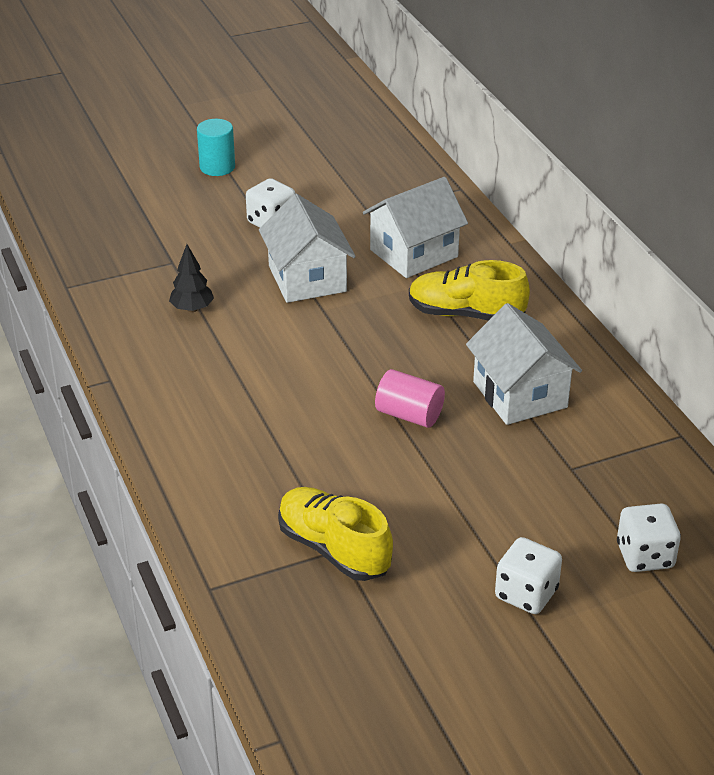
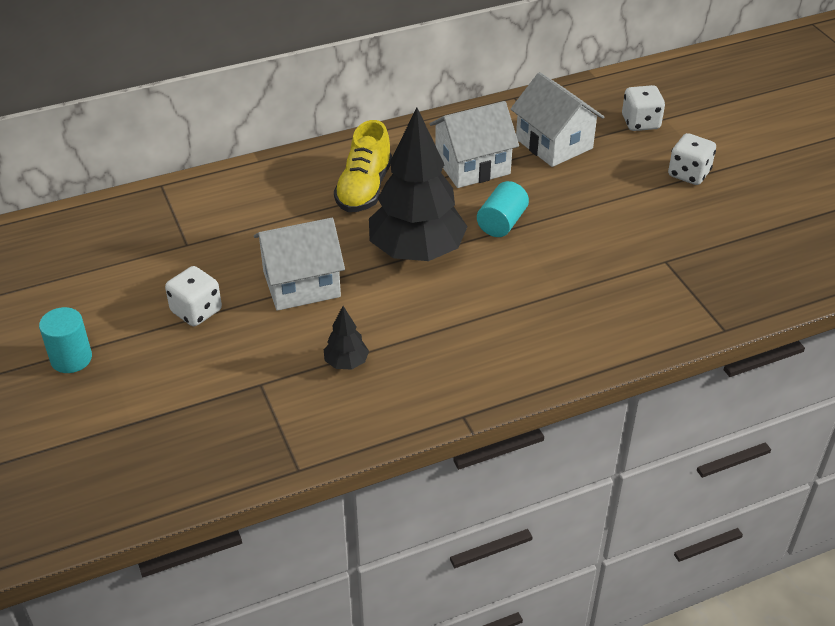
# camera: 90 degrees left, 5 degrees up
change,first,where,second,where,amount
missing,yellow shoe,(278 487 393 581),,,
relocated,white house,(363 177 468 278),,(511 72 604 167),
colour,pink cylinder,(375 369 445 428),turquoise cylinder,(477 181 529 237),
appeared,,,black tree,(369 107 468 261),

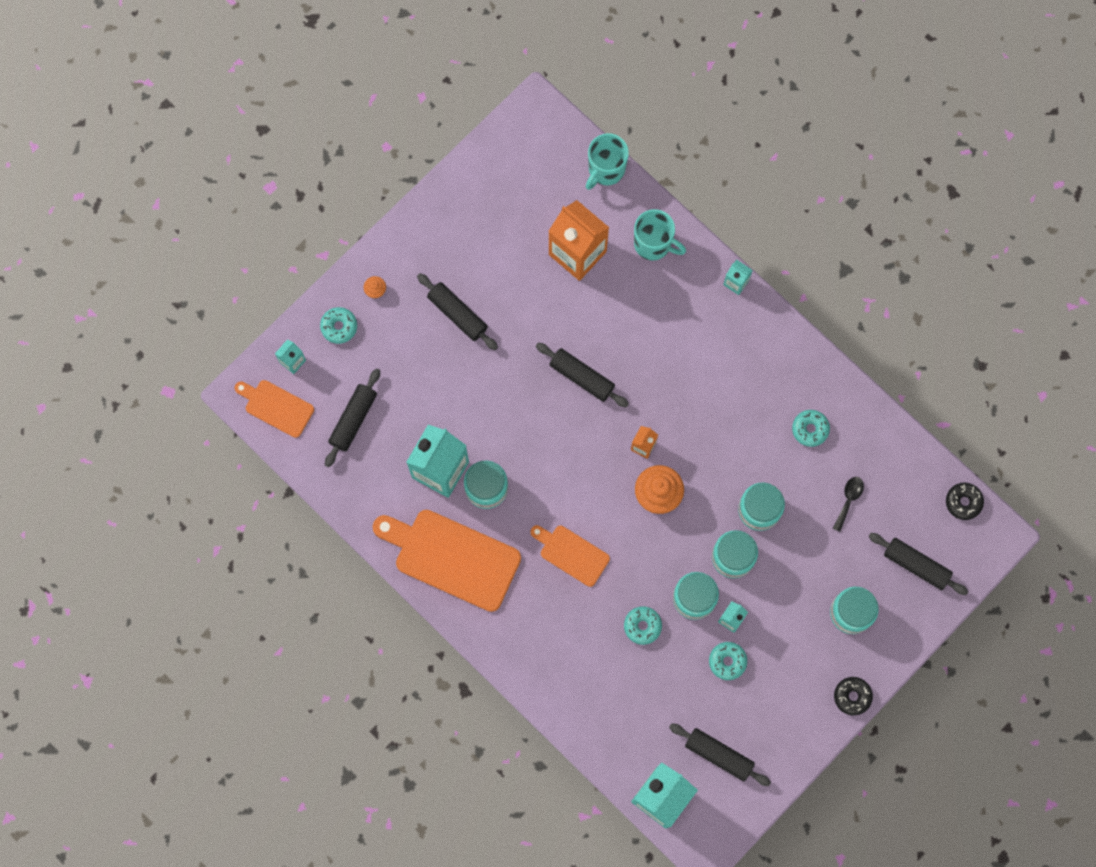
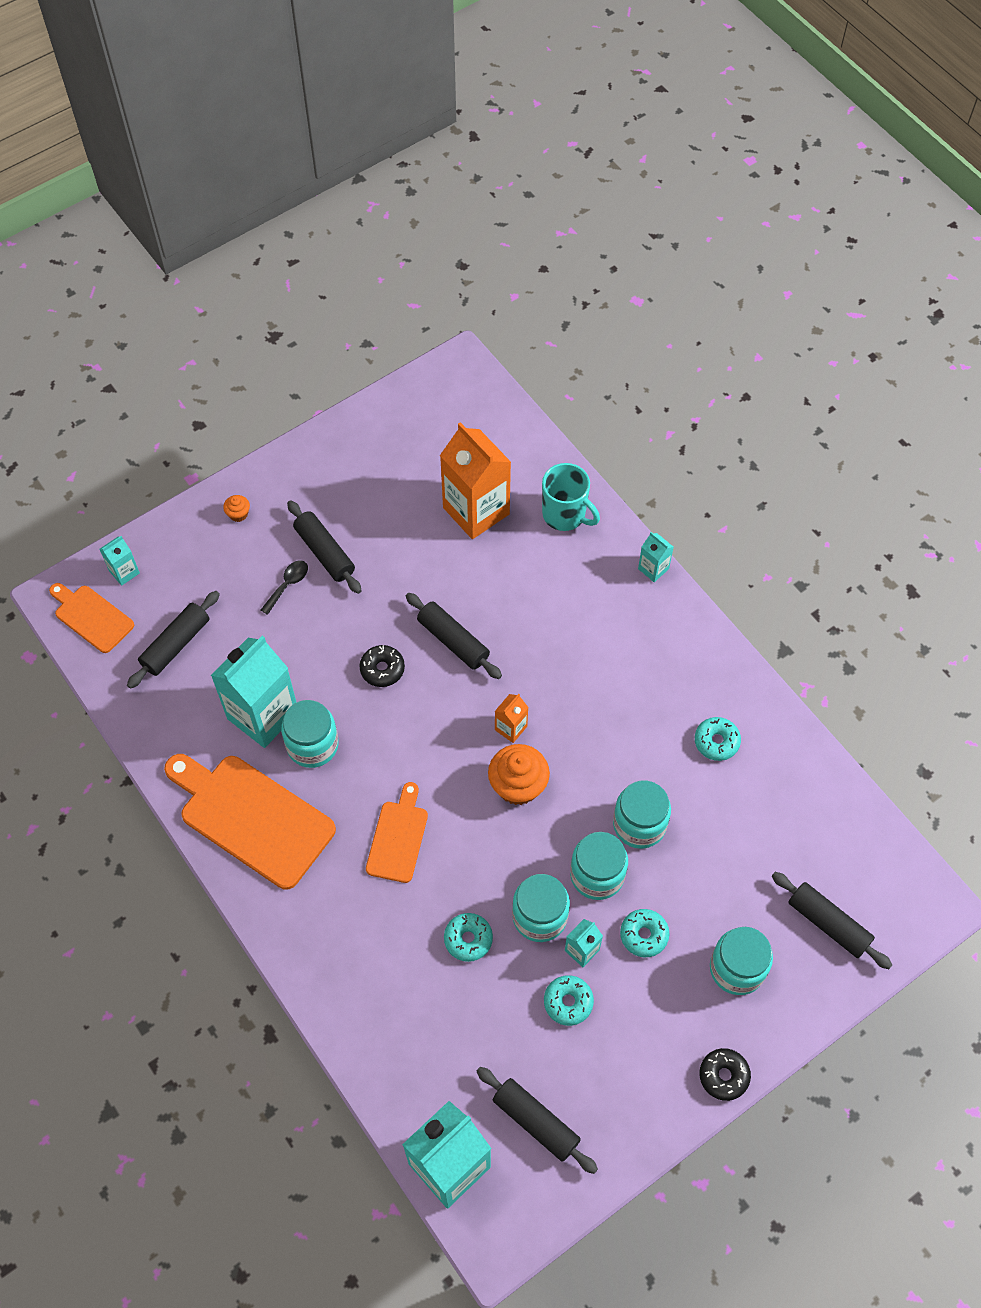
# camera: 10 degrees right, 15 degrees down
change,first,where,second,where,amount
relocated,turquoise donut,(320 307 357 344),,(620 909 669 957),
spun,orange cutting board,(530 525 610 587),,(366 782 428 883),60 degrees clockwise
missing,turquoise mug,(586 133 629 190),,,
relocated,black spoon,(833 477 864 532),,(261 560 308 615),
relocated,black donut,(946 482 984 520),,(360 645 405 687),

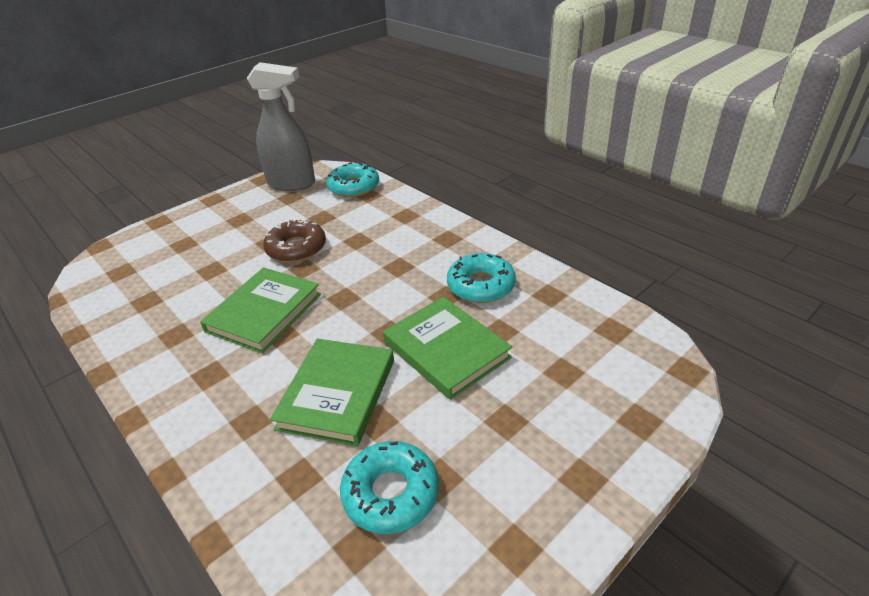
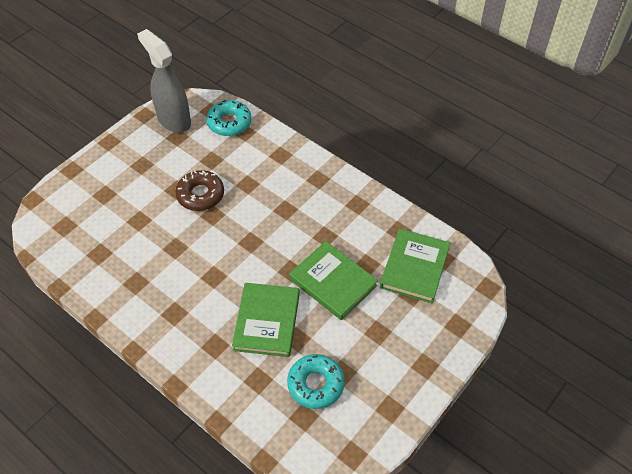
# camera: 10 degrees left, 15 degrees up
change,first,where,second,where,amount
relocated,green book,(200 267 321 354),,(380 229 450 303),
spun,grey spray bottle,(247 62 315 191),,(137 29 191 133),135 degrees counterclockwise
missing,turquoise donut,(447 253 516 303),,,

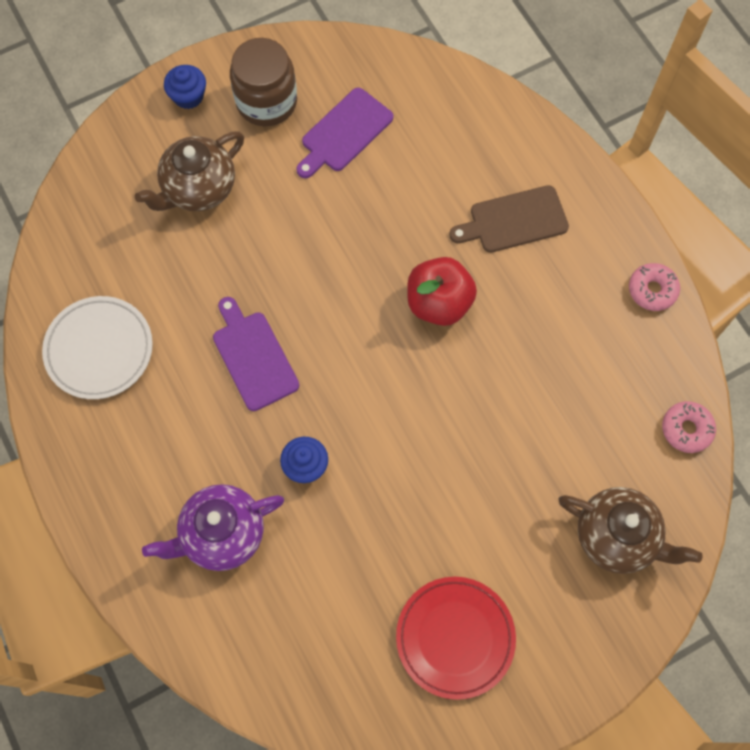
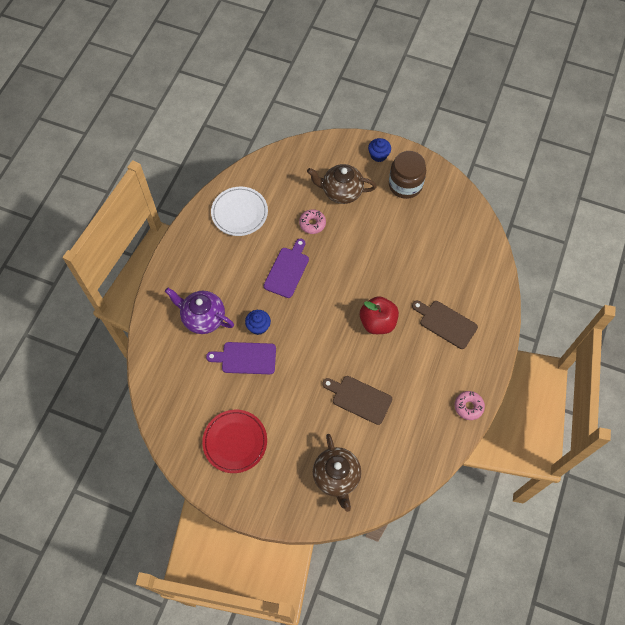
# camera: 50 degrees right, 5 degrees down
change,first,where,second,where,amount
relocated,purple cutting board,(296 88 394 178),,(206 342 276 374),
relocated,pink donut,(662 401 716 453),,(299 209 326 234),
appeared,,,brown cutting board,(322 376 392 425),

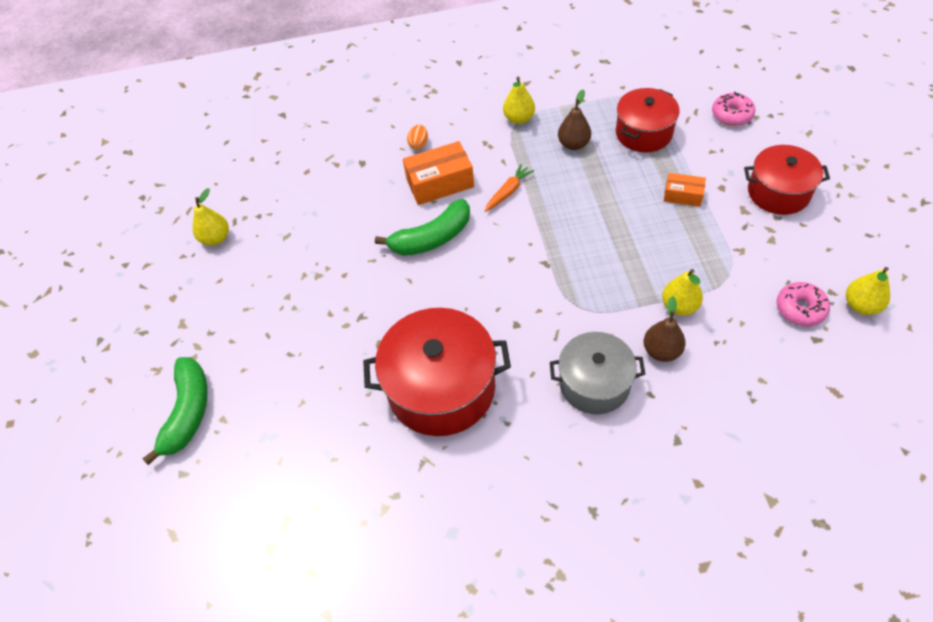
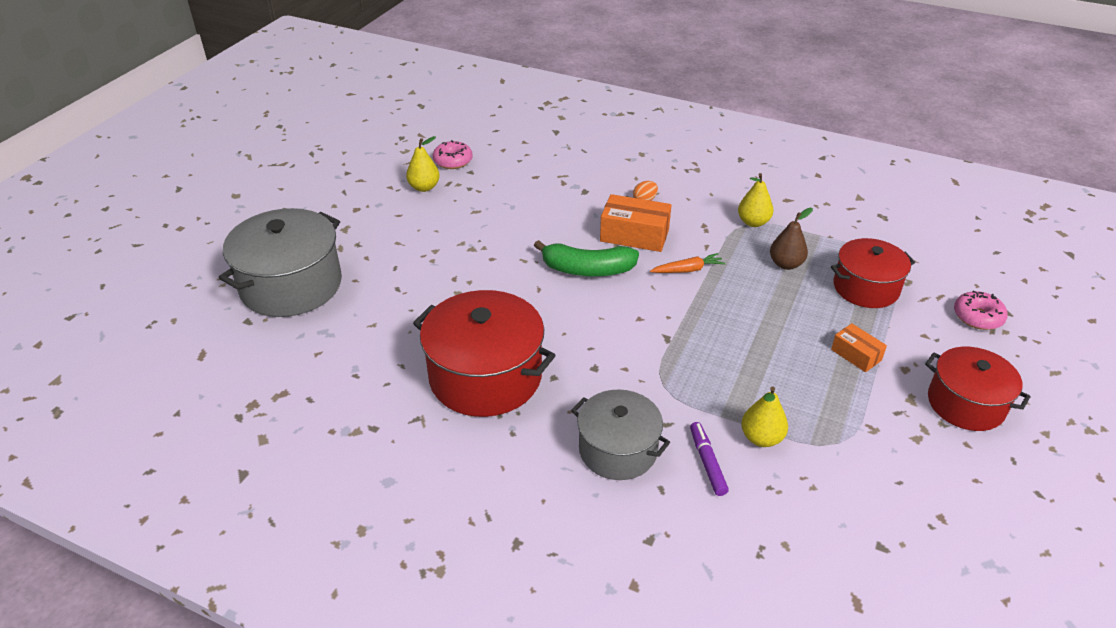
# camera: 30 degrees right, 15 degrees down
change,first,where,second,where,amount
exchanged,green banana,(142 357 208 465),grey pot,(219 208 342 317),
exchanged,brown pear,(644 296 686 362),purple marker,(690 422 729 496),
relocated,pink donut,(776 282 830 326),,(433 140 473 169),
missing,yellow pear,(846 267 890 315),,,

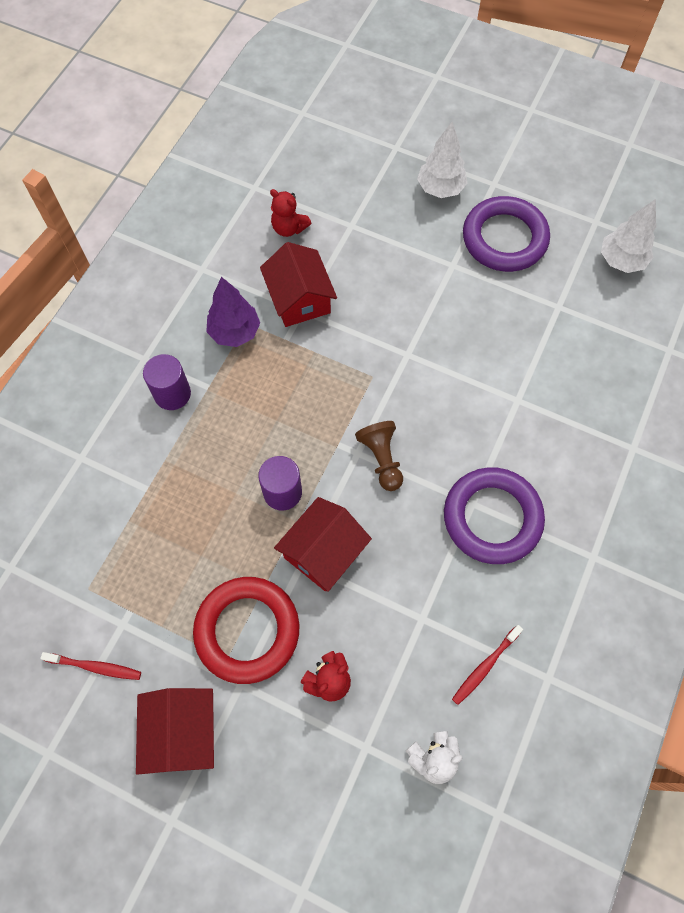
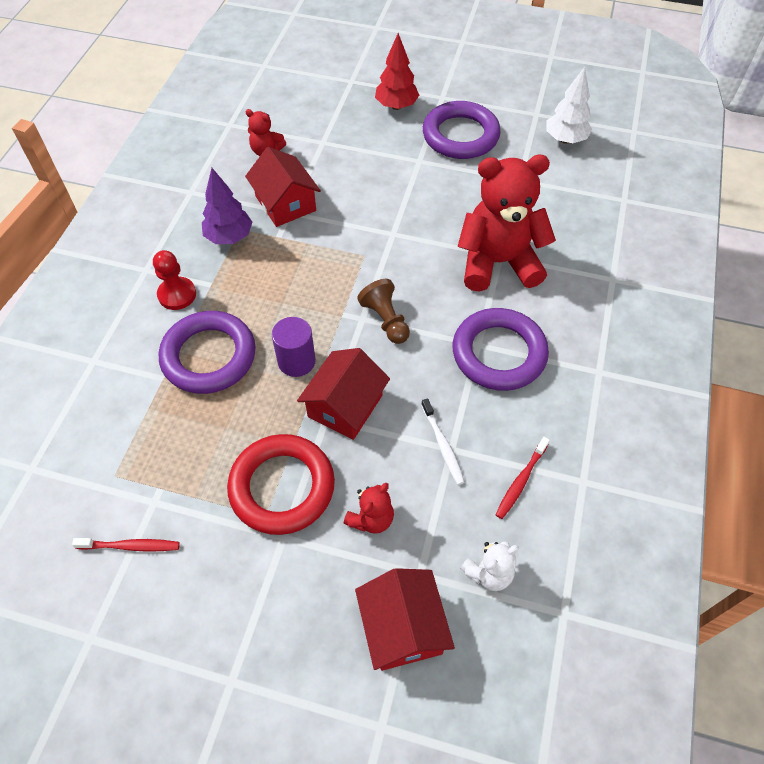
# camera: 10 degrees left, 10 degrees down
change,first,where,second,where,amount
relocated,red house,(136 688 214 775),,(355 568 455 671),
exchanged,purple cylinder,(143 354 191 410),red pawn,(153 250 196 310),
colour,white tree,(417 122 467 198),red tree,(375 33 419 110),
appeared,,,purple ring,(159 311 256 394),
appeared,,,white toothbrush,(421 398 465 485),
appeared,,,red teddy bear,(457 155 556 292),

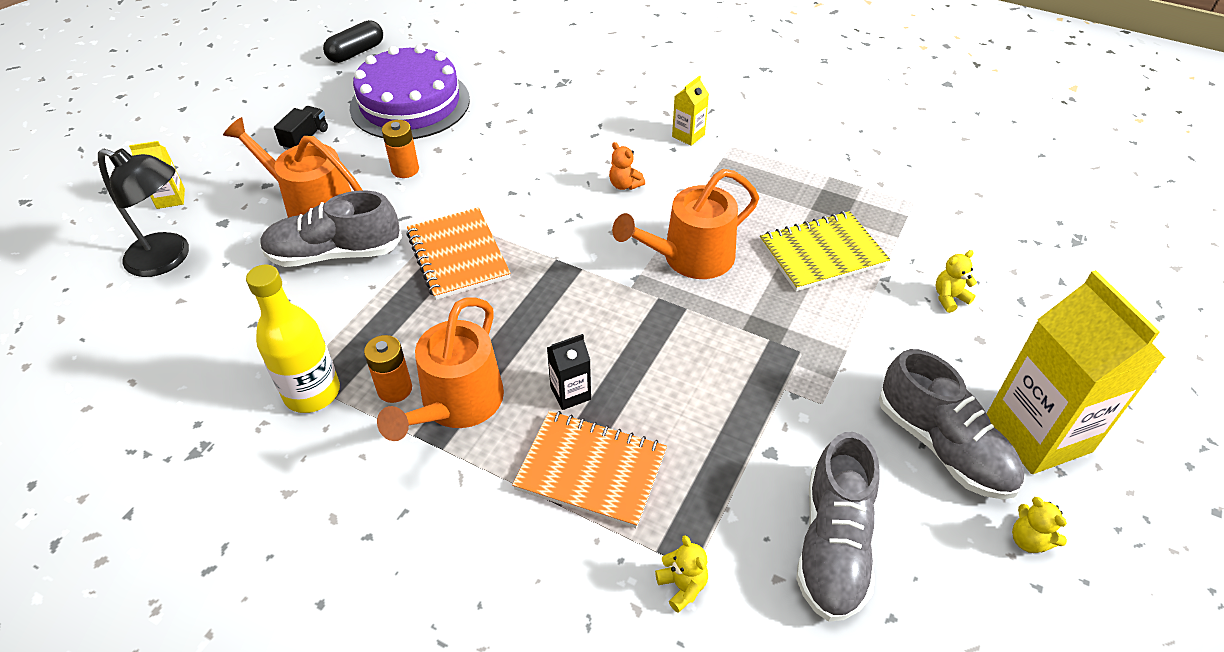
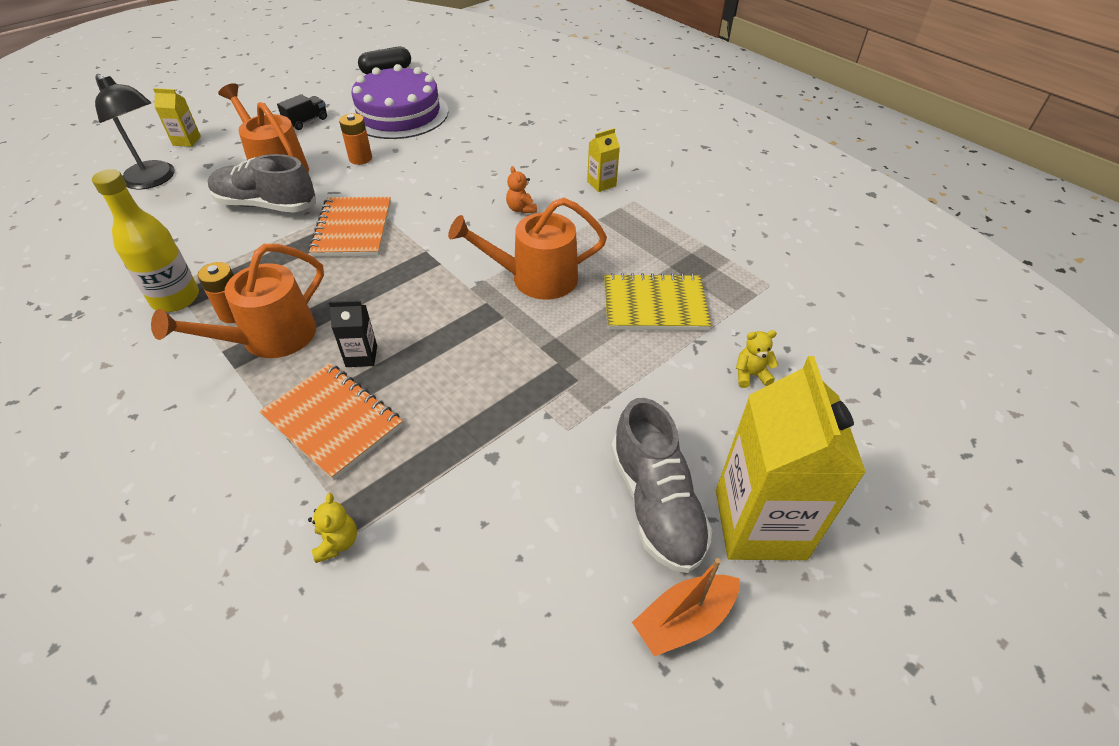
# camera: 20 degrees right, 0 degrees up
change,first,where,second,where,amount
missing,grey shoe,(796 432 880 622),,,
exchanged,yellow teddy bear,(1012 497 1067 553),orange boat,(632 558 740 656),

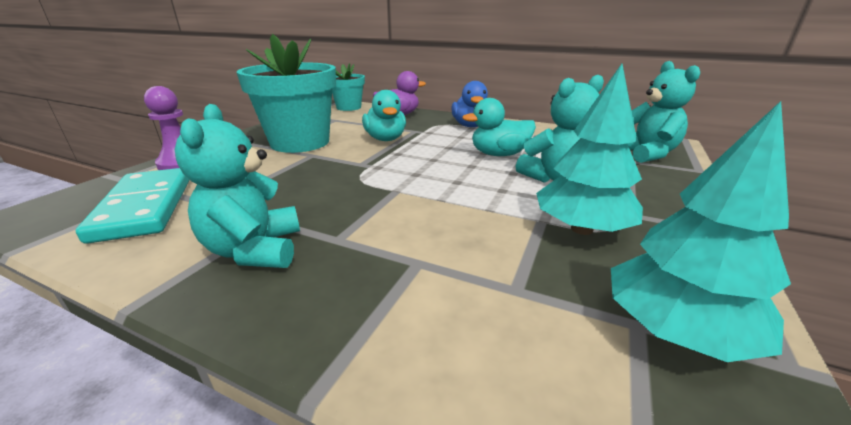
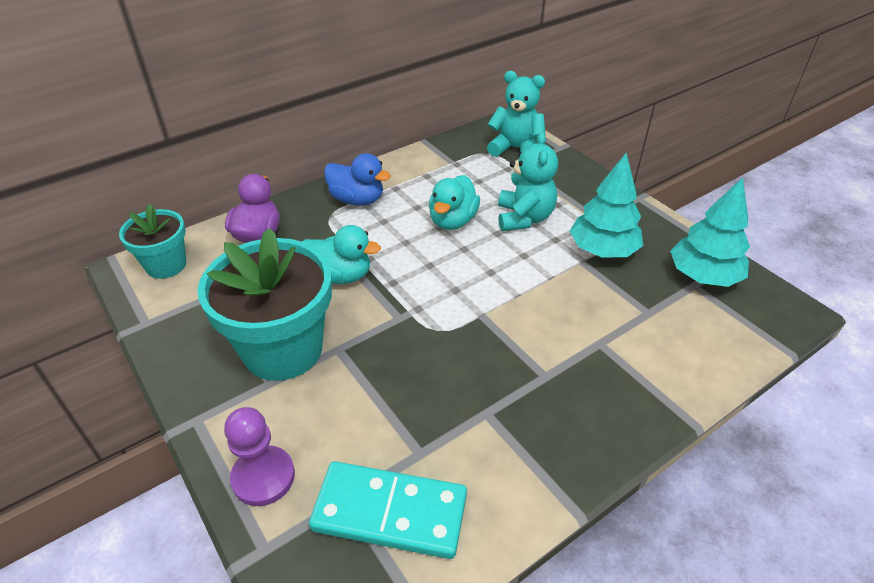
# camera: 60 degrees left, 15 degrees up
change,first,where,second,where,amount
missing,turquoise teddy bear,(175 104 300 268),,,

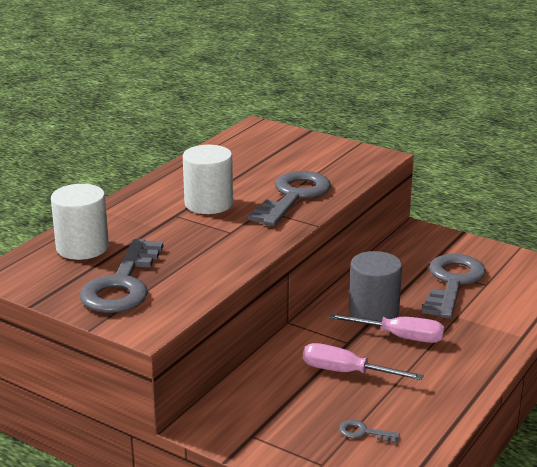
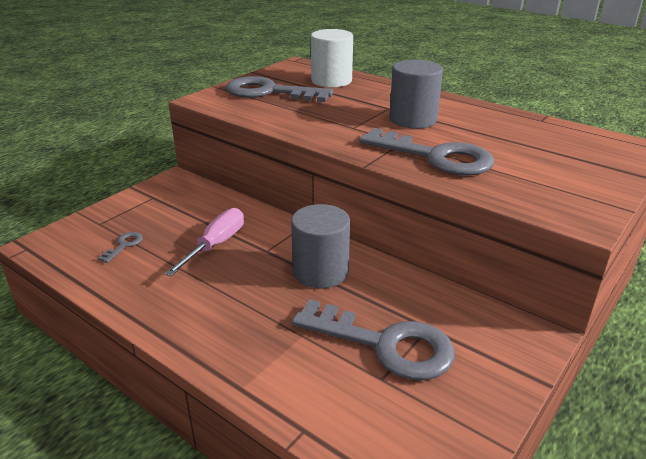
# camera: 95 degrees right, 5 degrees up
change,first,where,second,where,amount
colour,white cylinder,(183 145 233 214),grey cylinder,(389 60 443 129),
missing,pink screwdriver,(329 313 445 343),,,

